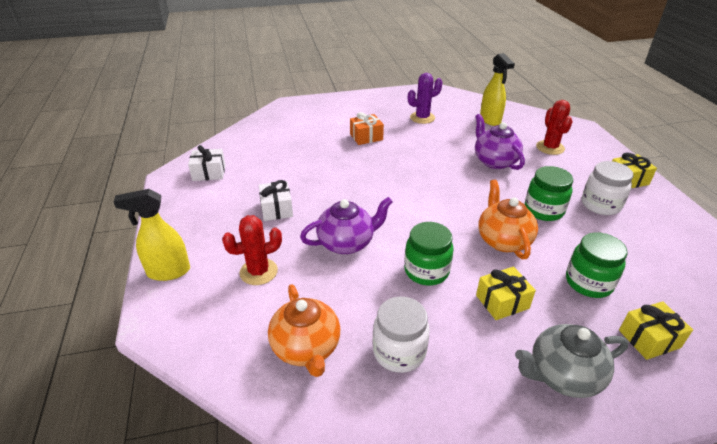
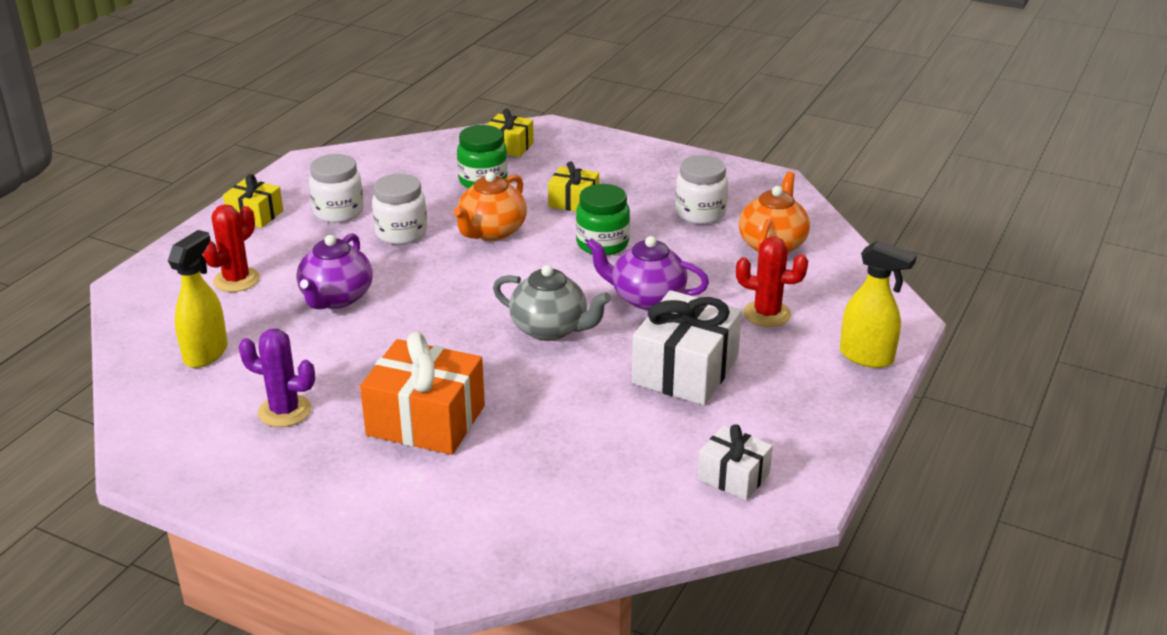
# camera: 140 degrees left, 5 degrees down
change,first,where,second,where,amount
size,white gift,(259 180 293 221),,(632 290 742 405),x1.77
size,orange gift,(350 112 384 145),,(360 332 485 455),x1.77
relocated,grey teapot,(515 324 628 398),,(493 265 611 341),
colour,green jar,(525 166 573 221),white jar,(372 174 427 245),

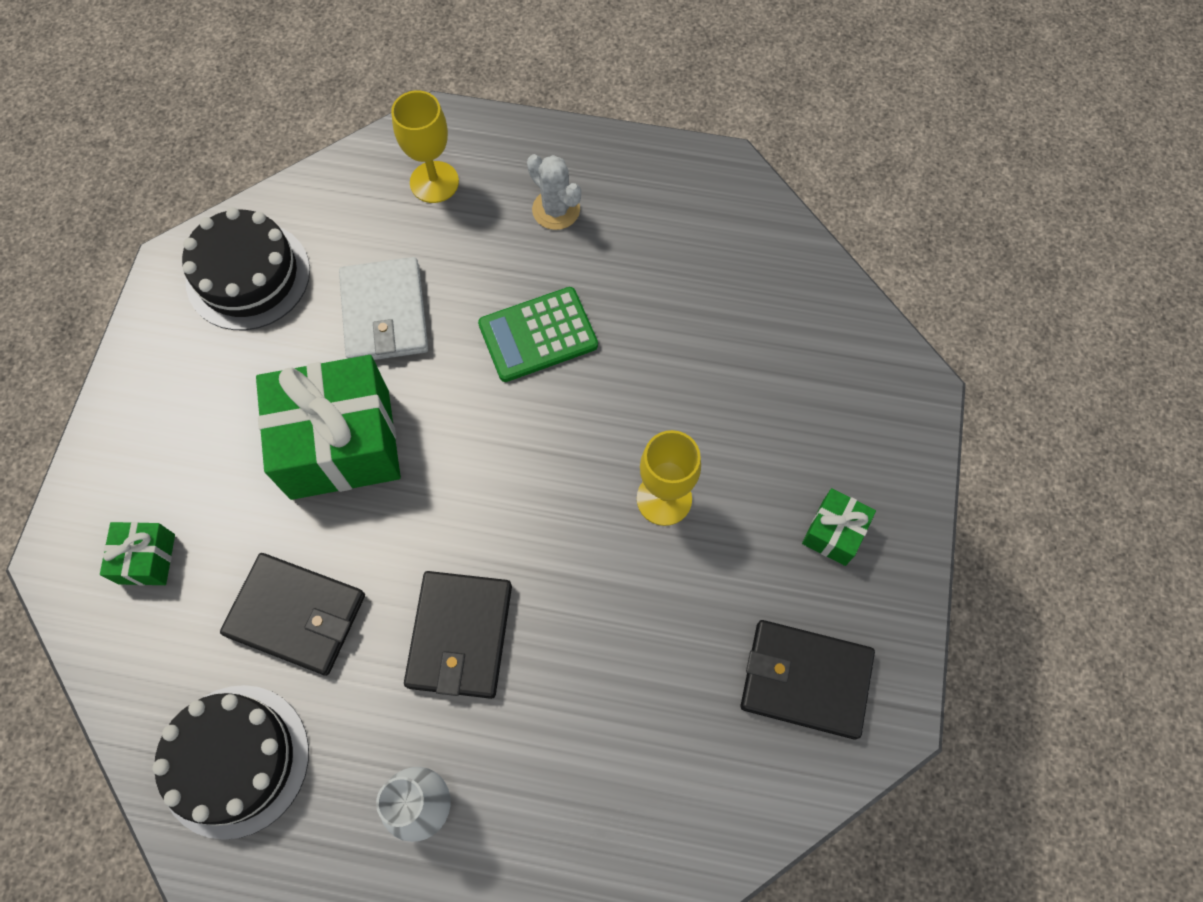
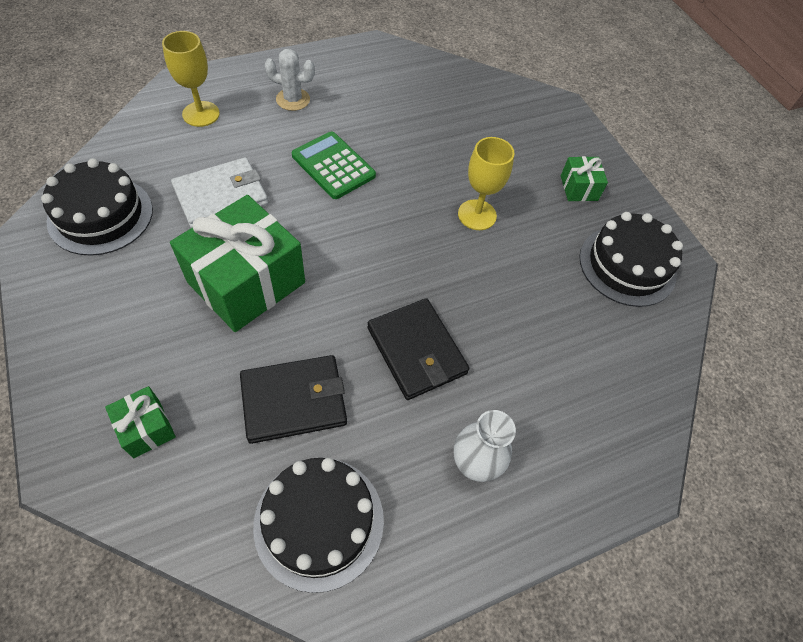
# camera: 40 degrees left, 10 degrees down
change,first,where,second,where,amount
spun,white wallet,(339 257 428 360),,(171 157 268 228),75 degrees counterclockwise
spun,green calculator,(478 287 598 382),,(292 132 376 199),105 degrees clockwise
exchanged,black wallet,(740 620 875 740),black cake,(579 212 683 307),

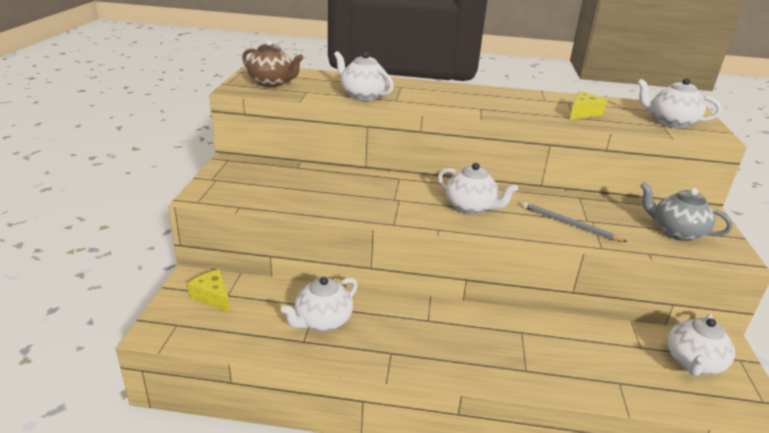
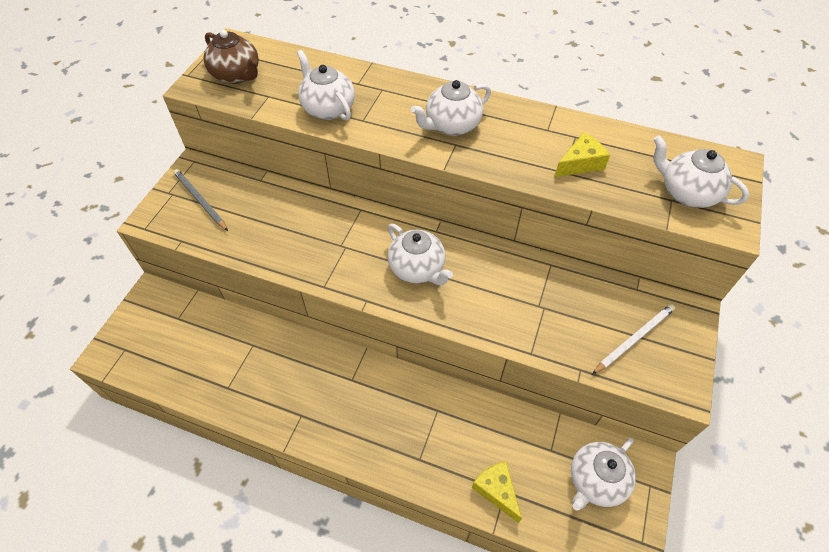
# camera: 15 degrees right, 25 degrees up
change,first,where,second,where,amount
relocated,yellow cheese,(187 269 230 313),,(472 461 522 523),
relocated,white teapot,(281 277 358 331),,(411 80 491 136),
relocated,grey pencil,(522 202 627 242),,(174 169 228 231),
exchanged,grey teapot,(640 182 733 241),white pencil,(592 304 675 375),

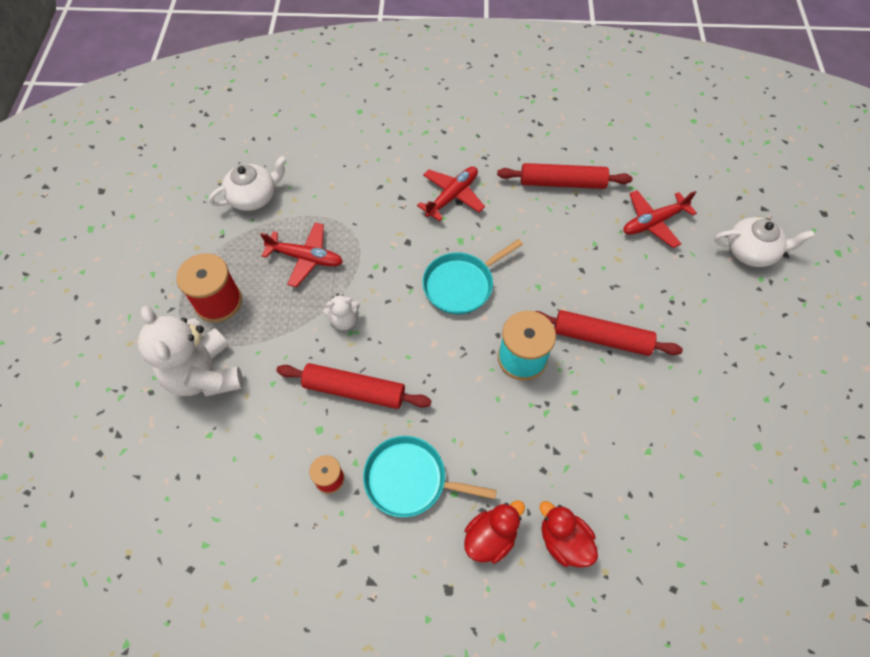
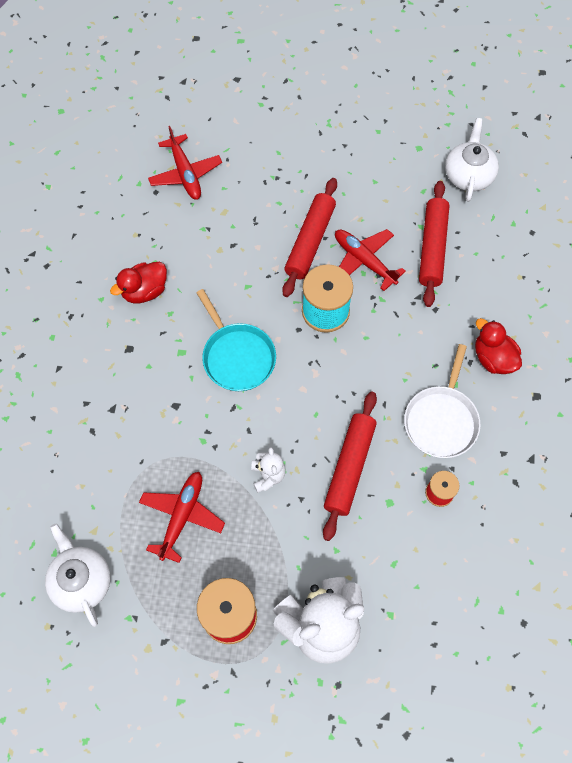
# camera: 85 degrees left, 5 degrees up
change,first,where,second,where,amount
colour,turquoise pan,(363 436 497 517),white pan,(404 344 481 458),
relocated,red plane,(417 166 485 221),,(335 229 406 291),
relocated,red rolling pin,(497 163 632 189),,(419 181 450 307),
relocated,red duck,(540 501 598 568),,(110 262 167 303),
relocated,white teapot,(714 217 815 267),,(445 118 499 202),

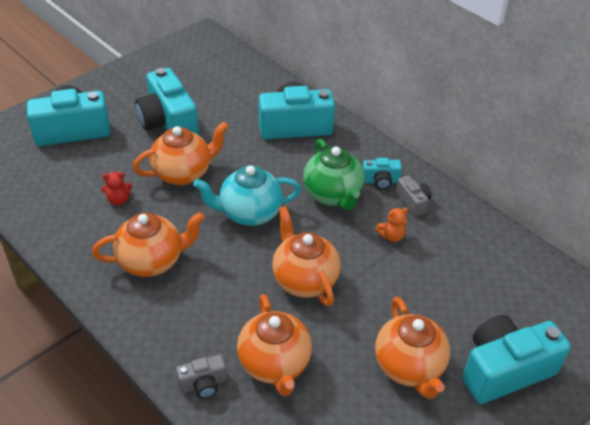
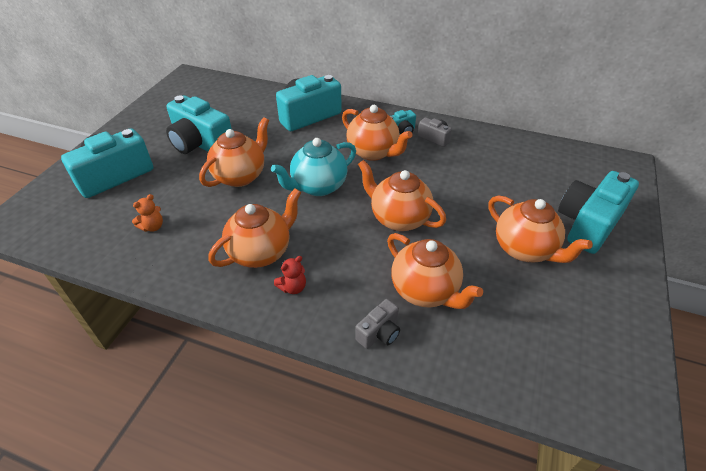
# camera: 25 degrees left, 0 degrees up
change,first,where,second,where,amount
relocated,red teddy bear,(101 172 132 205),,(274 256 306 294),
colour,green teapot,(303 139 365 210),orange teapot,(342 105 413 161),
relocated,orange teddy bear,(375 207 409 242),,(132 194 163 232),

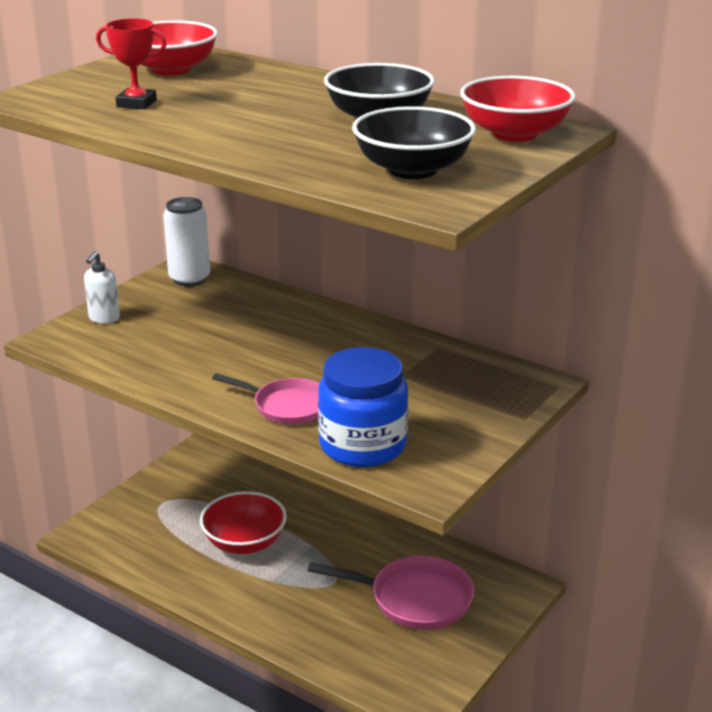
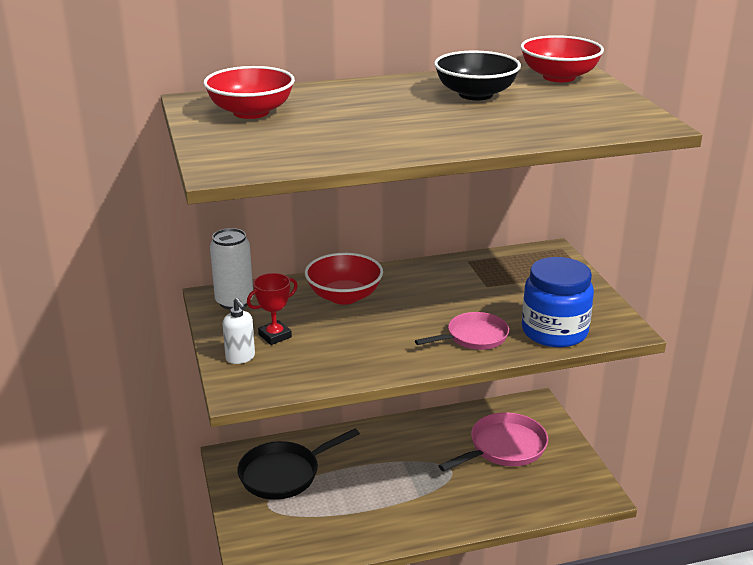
# camera: 50 degrees left, 0 degrees up
change,first,where,second,where,amount
relocated,red trophy,(96 18 167 109),,(247 273 298 345),
relocated,red bowl,(200 491 287 554),,(305 253 383 305),
missing,black bowl,(352 106 476 179),,,
appeared,,,black pan,(238 428 360 500),

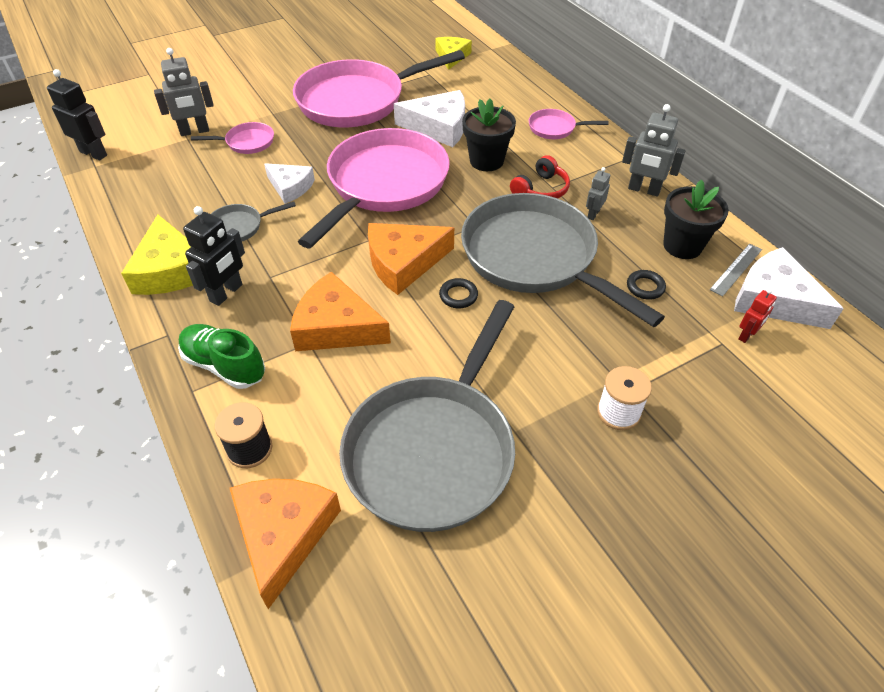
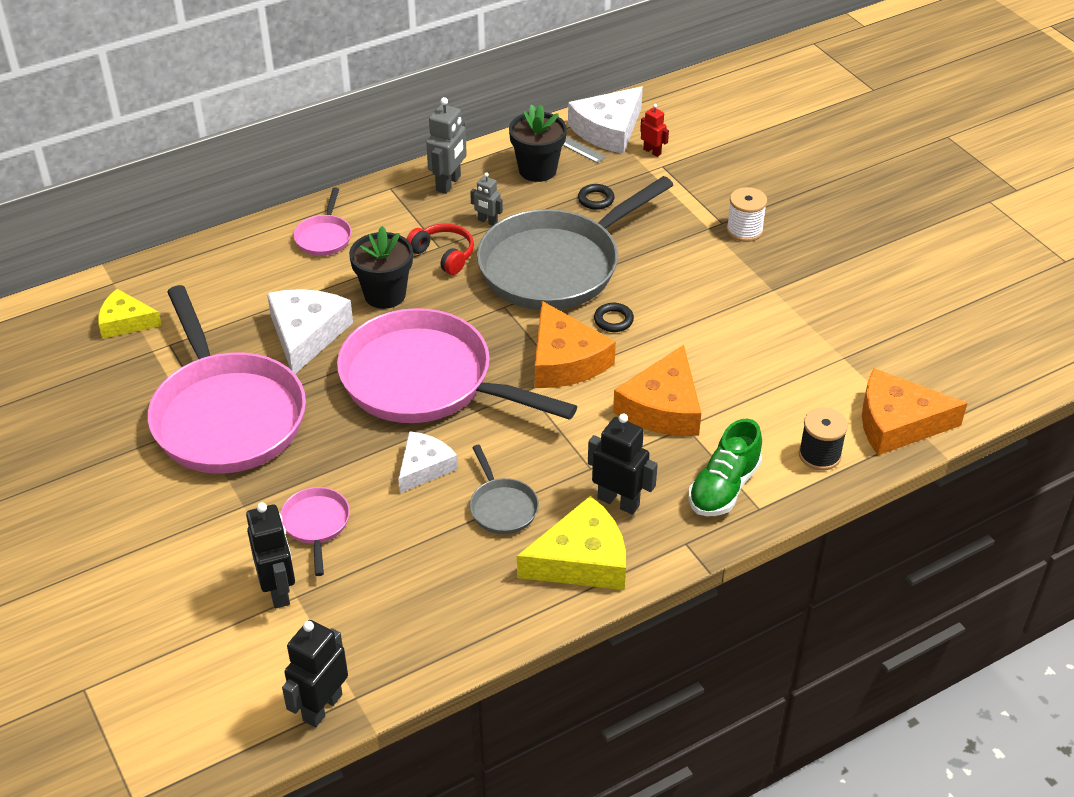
# camera: 90 degrees left, 5 degrees down
change,first,where,second,where,amount
colour,grey robot,(154 48 214 136),black robot,(246 502 295 609),
missing,grey pan,(339 300 515 532),,,

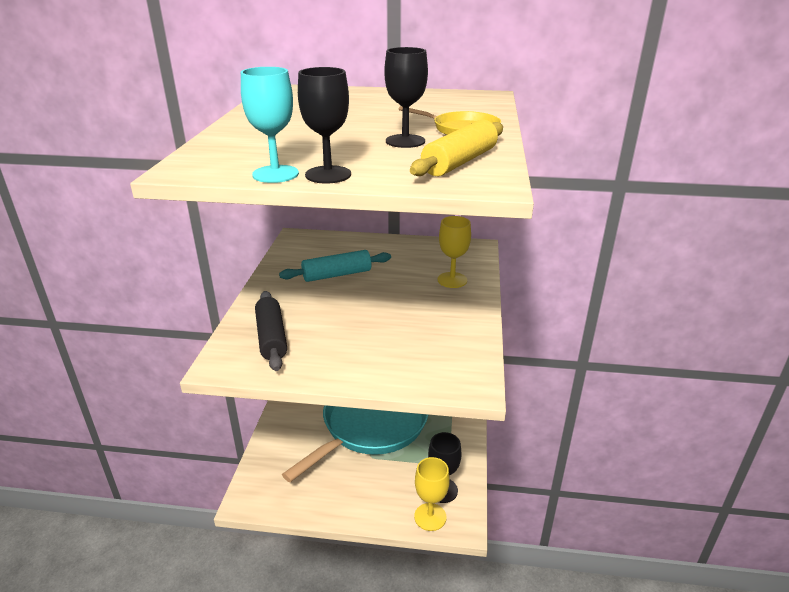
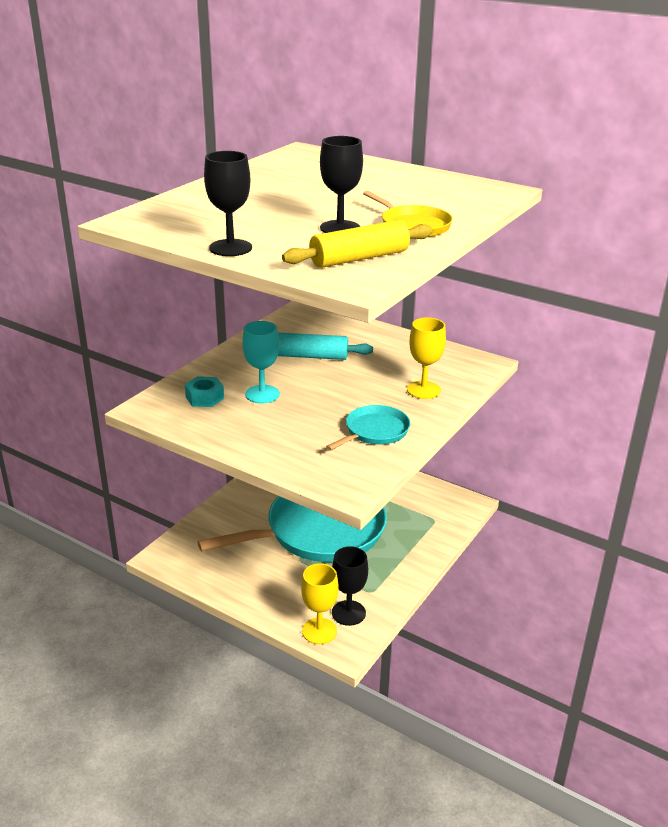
# camera: 25 degrees right, 0 degrees up
change,first,where,second,where,amount
relocated,turquoise goblet,(241 67 299 183),,(242 321 280 403),
exchanged,black rolling pin,(255 291 287 371),turquoise nut,(185 376 224 407),
appeared,,,turquoise pan,(326 405 410 450),

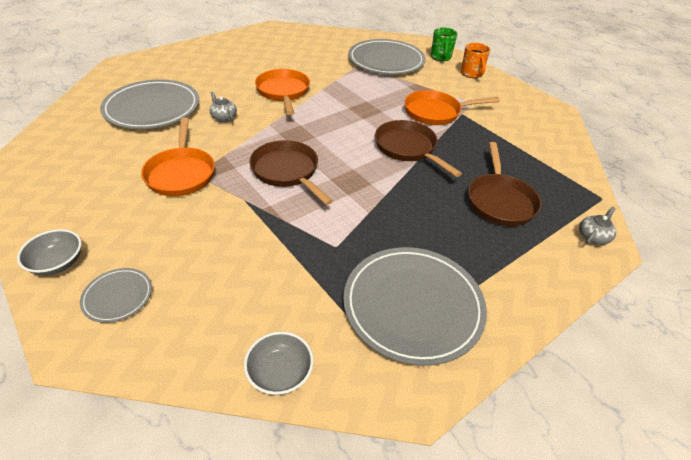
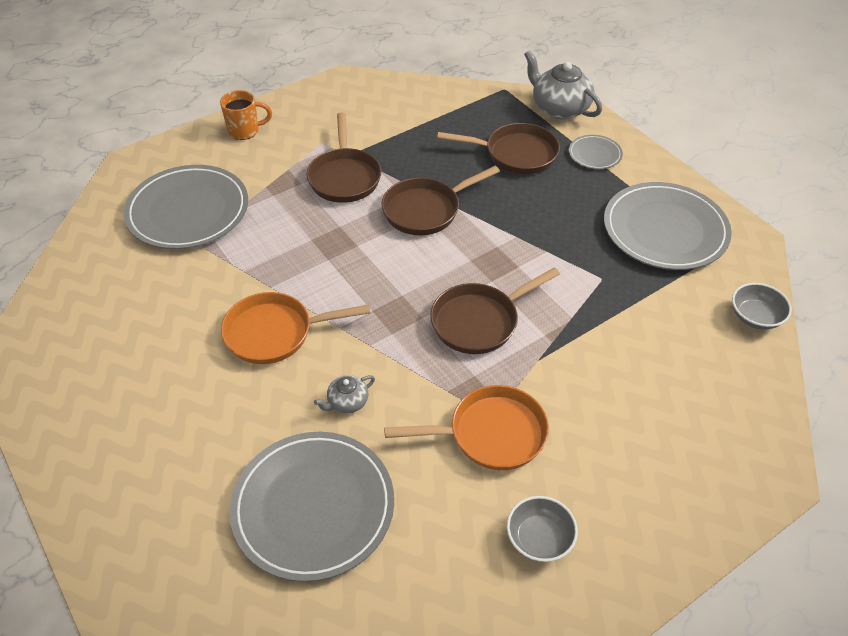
# camera: 85 degrees left, 5 degrees up
change,first,where,second,where,amount
relocated,grey bowl,(17 229 82 275),,(507 496 578 562),
relocated,grey plate,(80 268 152 323),,(569 135 623 169),
colour,orange pan,(404 90 500 125),brown pan,(307 113 381 203),
missing,green mug,(431 27 457 61),,,
size,grey teapot,(579 207 616 245),,(524 50 602 119),x2.00

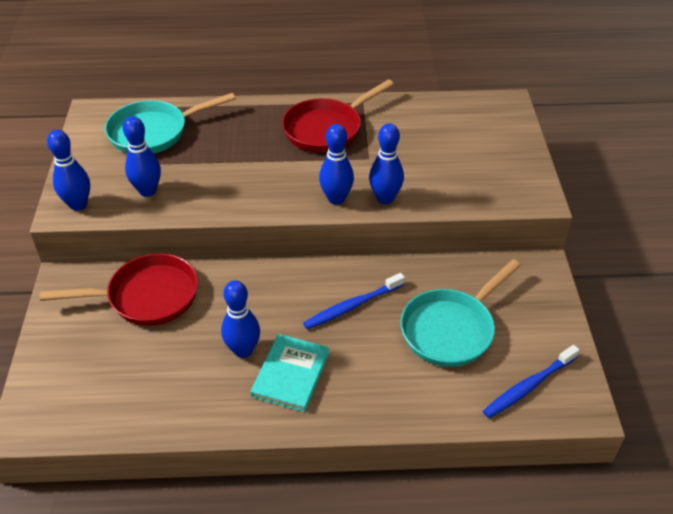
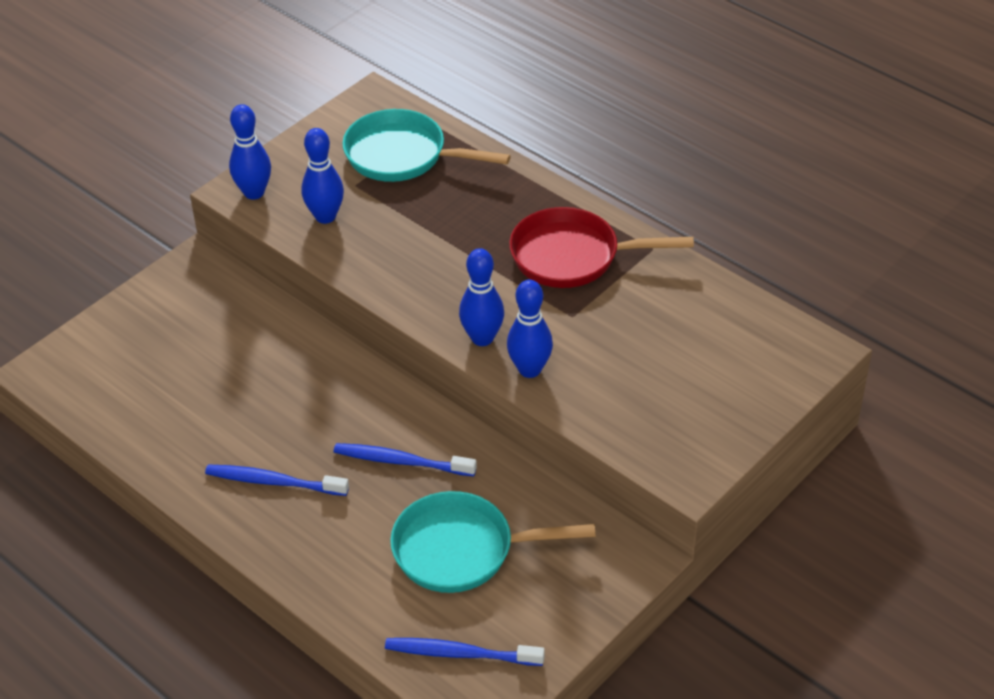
# camera: 45 degrees right, 0 degrees up
change,first,where,second,where,amount
missing,red pan,(40 253 198 326),,,
missing,blue bowling pin,(221 280 260 358),,,
exchanged,turquoise book,(250 334 330 412),blue toothbrush,(205 464 349 496),

